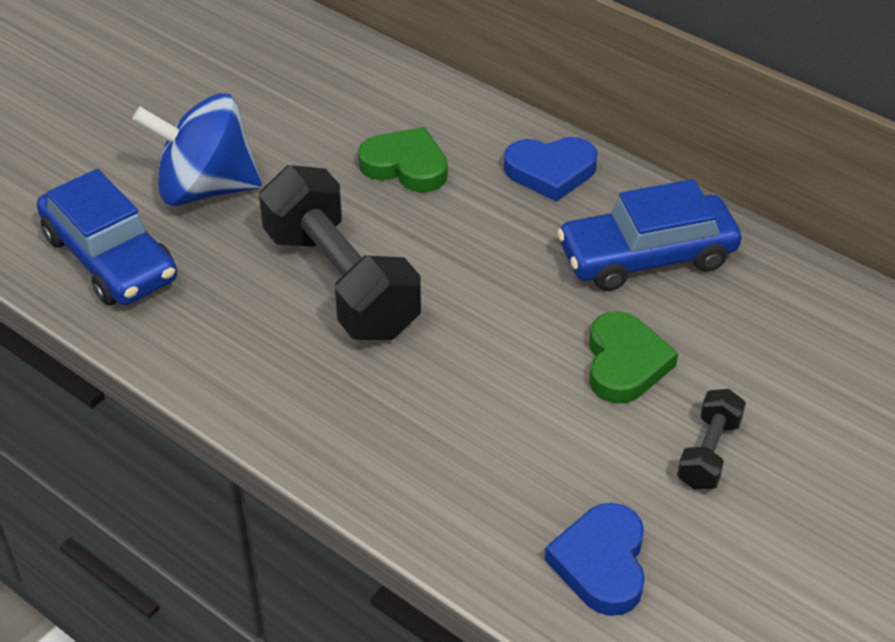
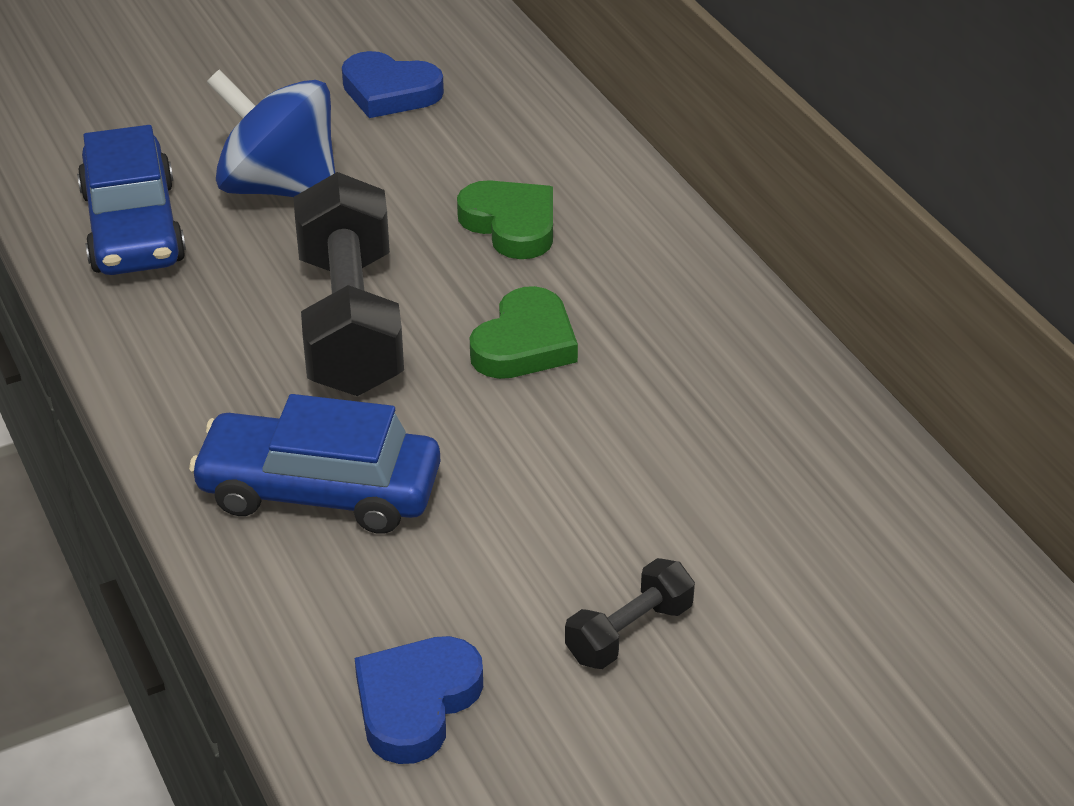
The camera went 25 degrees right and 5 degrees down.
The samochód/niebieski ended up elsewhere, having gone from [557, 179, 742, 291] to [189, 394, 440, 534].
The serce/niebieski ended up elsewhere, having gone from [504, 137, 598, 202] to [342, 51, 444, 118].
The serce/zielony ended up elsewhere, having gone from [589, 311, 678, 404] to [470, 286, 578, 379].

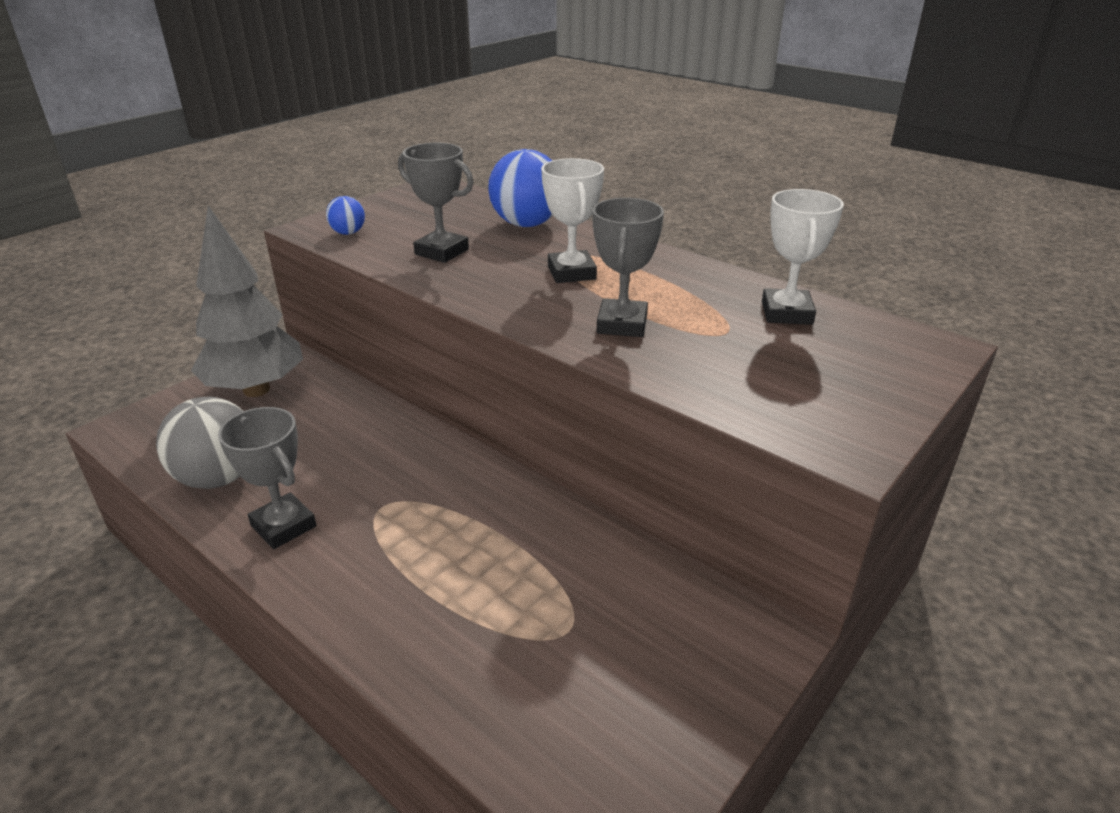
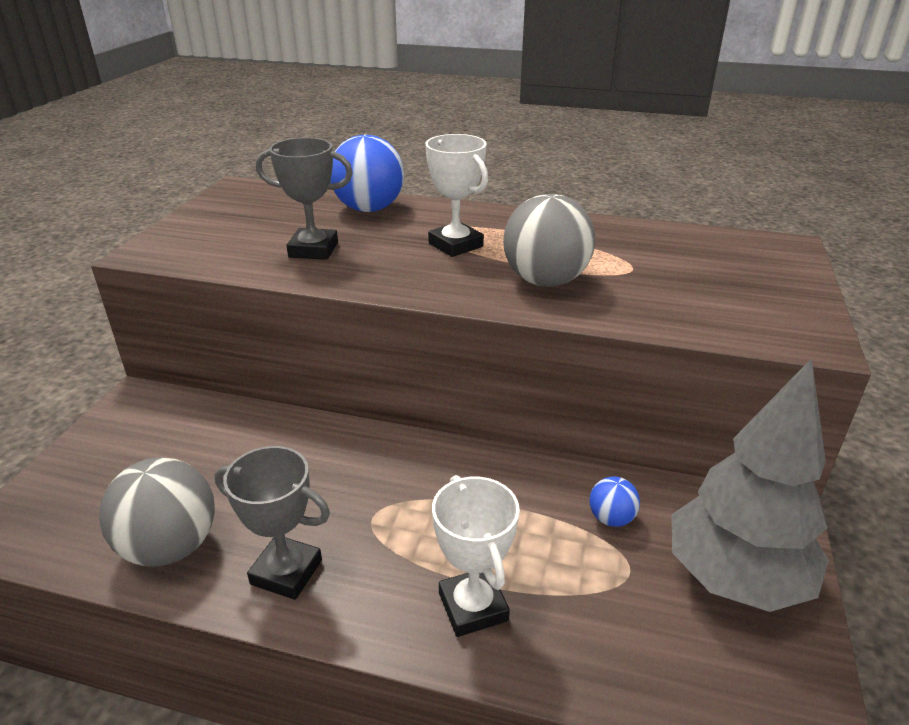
The camera went 25 degrees left and 0 degrees up.
The puchar/biały ended up elsewhere, having gone from [762, 189, 844, 325] to [432, 475, 520, 637].
Where the puchar/szary stood at [592, 198, 664, 337], the piłka/szary came to stand at [503, 194, 595, 287].
The piłka/niebieski ended up elsewhere, having gone from [326, 196, 365, 235] to [590, 476, 640, 527].
The drzewko/szary ended up elsewhere, having gone from [191, 206, 303, 397] to [671, 358, 829, 612].

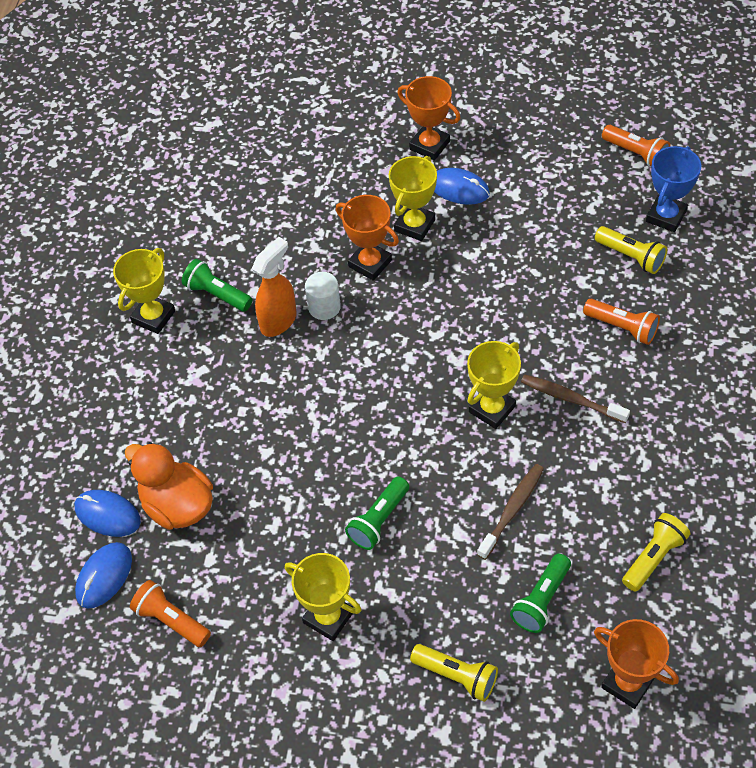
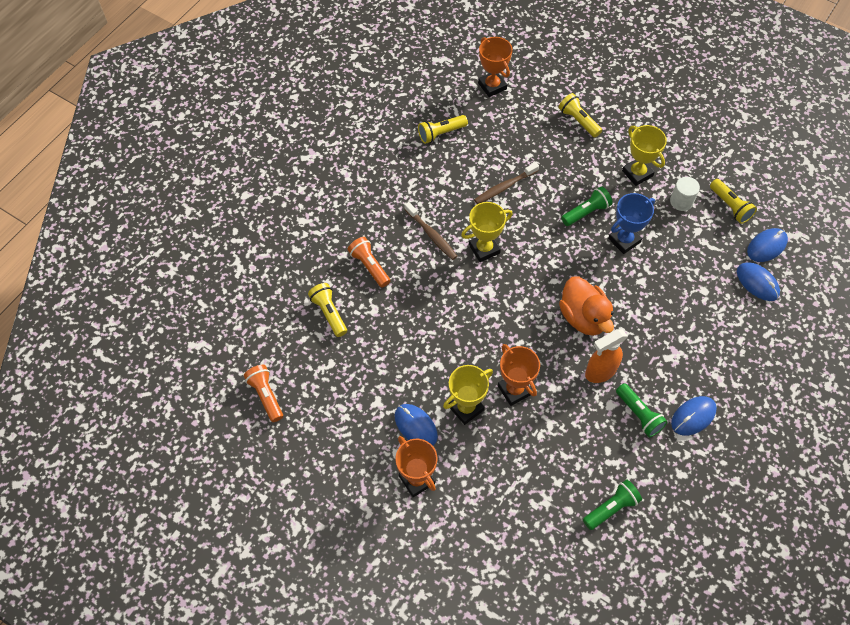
The camera went 160 degrees left and 5 degrees up.
The kaczka/pomarańczowy ended up elsewhere, having gone from [125, 442, 213, 530] to [559, 277, 614, 336].
The latarka/zielony ended up elsewhere, having gone from [510, 554, 571, 633] to [583, 480, 642, 530].
The puchar/niebieski ended up elsewhere, having gone from [646, 146, 701, 232] to [608, 193, 655, 254].
The walec/biały ended up elsewhere, having gone from [305, 272, 341, 320] to [670, 177, 700, 211].
Where the puchar/żółty stood at [113, 248, 175, 334], the myszka/niebieski came to stand at [671, 396, 717, 436].
What was the latarka/pomarańczowy at [130, 580, 211, 647] turned into the latarka/żółty at [710, 179, 757, 224].

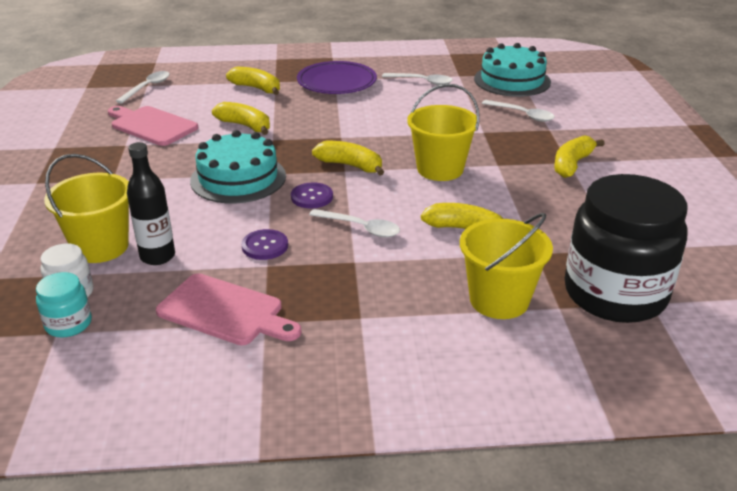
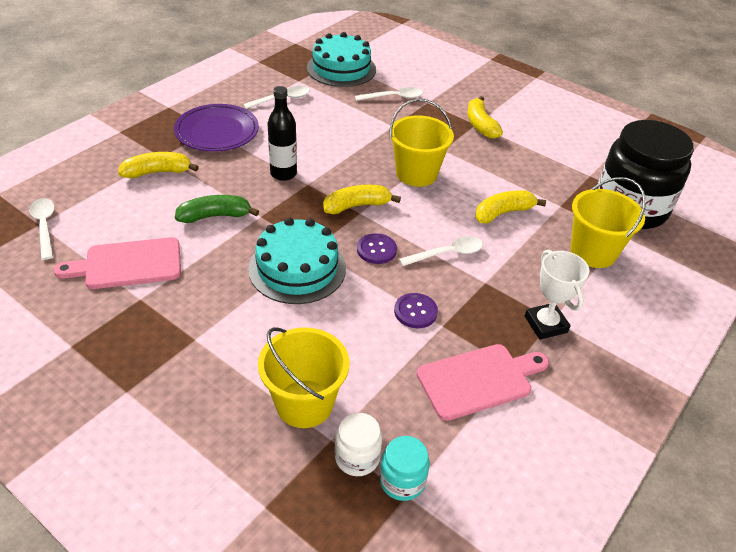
The camera went 50 degrees left and 10 degrees up.
What was the banan/żółty at [212, 102, 270, 135] turned into the banan/zielony at [175, 195, 259, 223].
The butelka/czarny ended up elsewhere, having gone from [127, 142, 175, 265] to [267, 86, 297, 181].
The second view gained the puchar/biały at [525, 250, 589, 340].

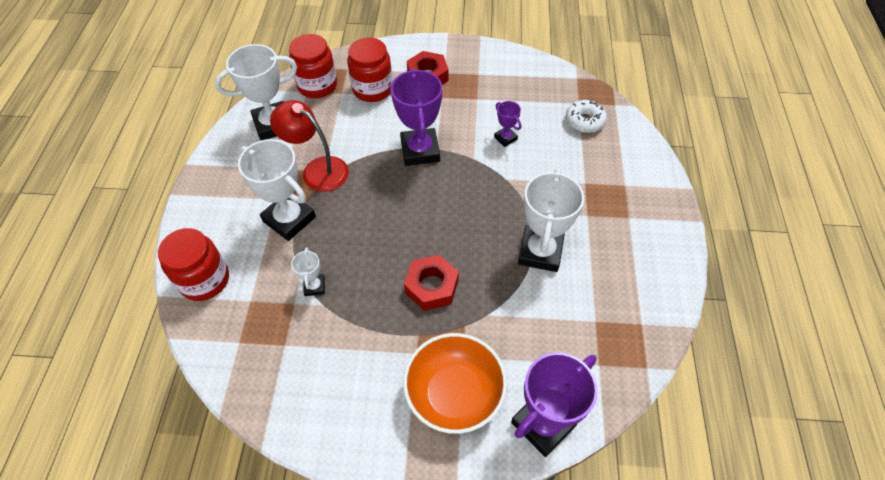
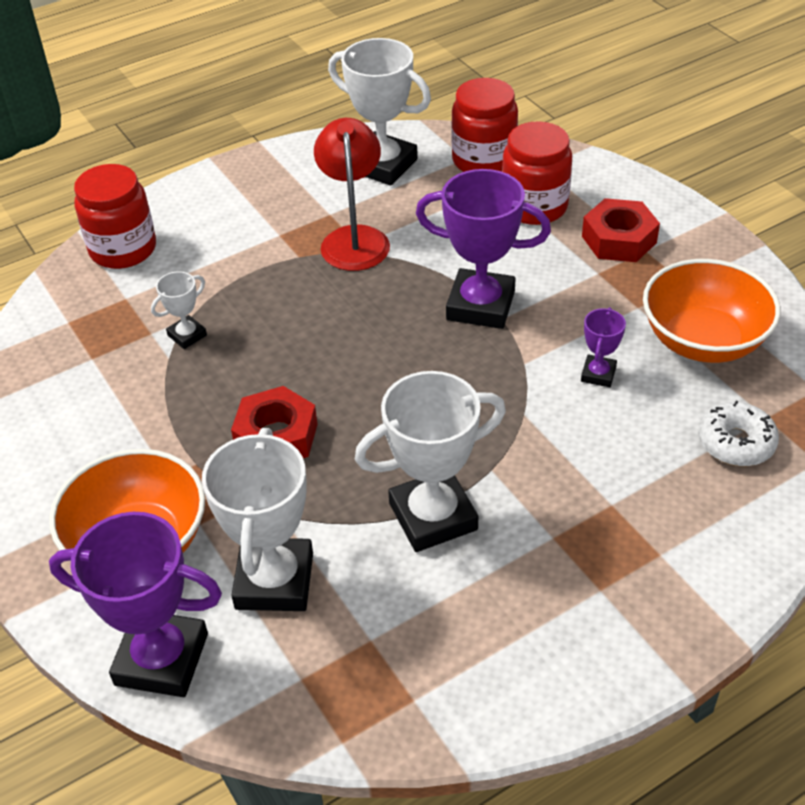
The camera went 55 degrees right and 10 degrees down.
The puchar/biały ended up elsewhere, having gone from [238, 139, 316, 241] to [202, 428, 313, 611].
The puchar/fioletowy at [391, 68, 443, 166] ended up facing another way, 60 degrees clockwise from before.
The second view gained the miska/pomarańczowy at [643, 259, 781, 363].

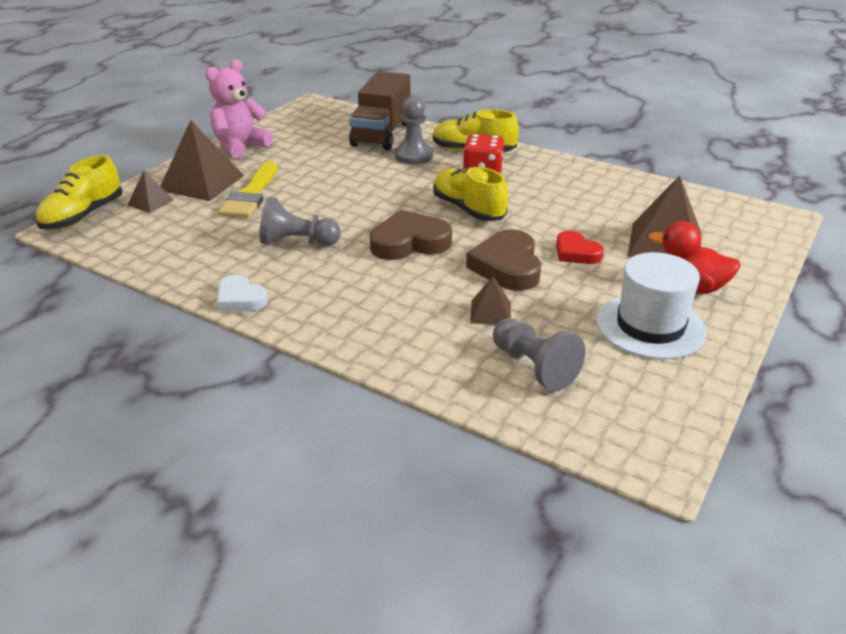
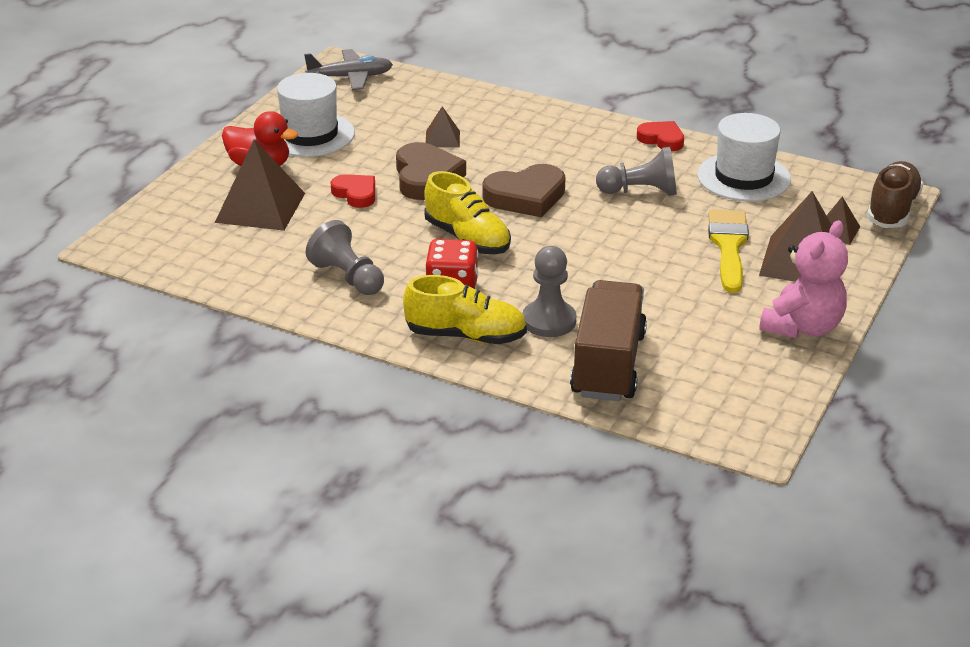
The camera went 175 degrees right and 0 degrees up.
The second view gained the samolot/szary at [304, 49, 393, 90].
The pionek/szary ended up elsewhere, having gone from [493, 318, 585, 391] to [306, 220, 384, 295].
What was the serce/biały at [217, 275, 268, 311] turned into the serce/czerwony at [637, 121, 684, 151].
The second view gained the kapelusz/biały at [697, 113, 791, 202].
What was the but/żółty at [35, 155, 122, 230] turned into the but/brązowy at [867, 161, 923, 228].

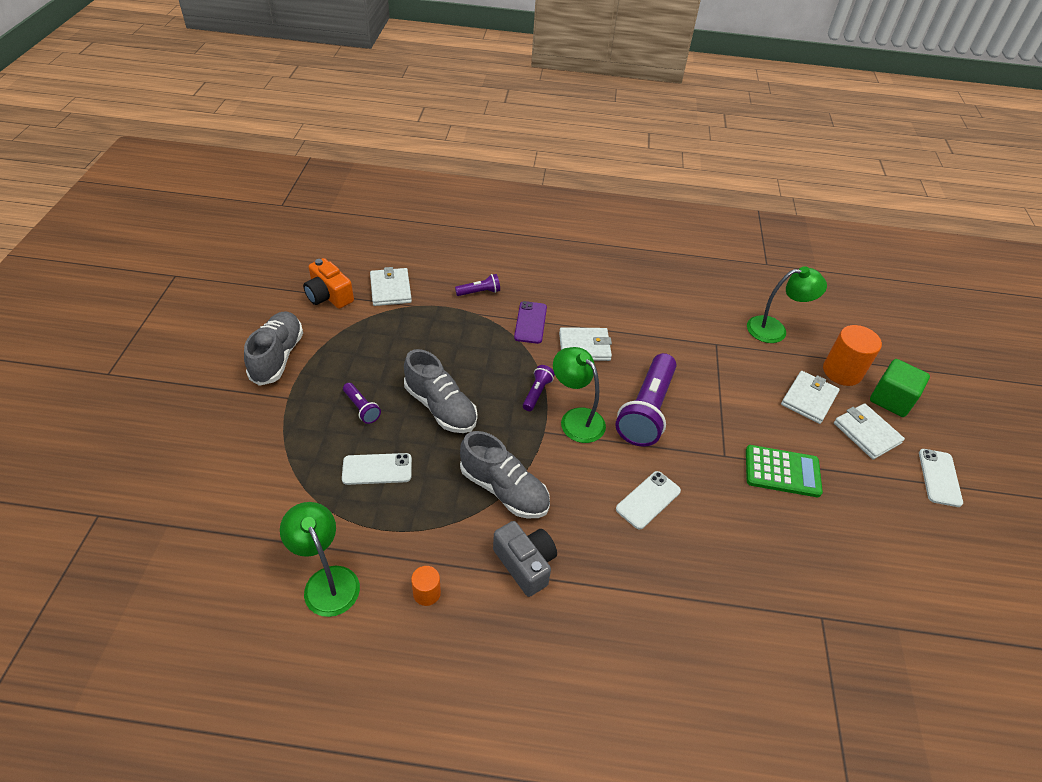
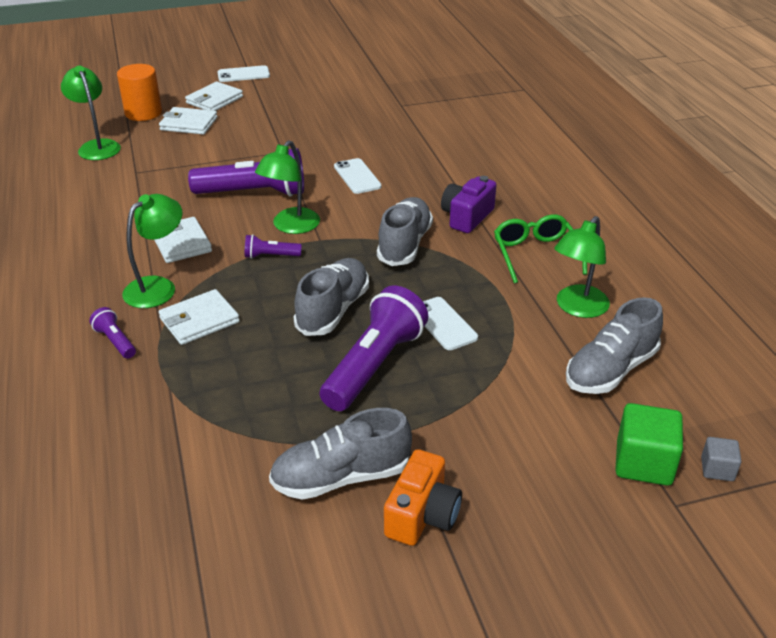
The camera went 110 degrees left and 10 degrees down.
Where the telefon/fioletowy stood at [514, 301, 547, 344], the lampka/zielony came to stand at [122, 194, 183, 308].
The portfel/biały ended up elsewhere, having gone from [370, 267, 412, 306] to [158, 289, 240, 345].
The size of the latarka/fioletowy at [343, 383, 381, 424] changed by a factor of 2.19.
The telefon/biały at [616, 471, 681, 530] ended up facing another way, 45 degrees clockwise from before.
The aparat fotograficzny/pomarańczowy ended up elsewhere, having gone from [303, 258, 354, 309] to [384, 449, 462, 546].
What was the aparat fotograficzny/szary at [493, 521, 557, 597] turned into the aparat fotograficzny/fioletowy at [441, 176, 496, 233].
Where the walec/pomarańczowy stood at [411, 566, 441, 606], the okulary/zielony came to stand at [494, 215, 587, 284].
The second view gained the but/szary at [566, 297, 663, 394].
The sześcian/zielony ended up elsewhere, having gone from [870, 359, 930, 417] to [615, 403, 683, 486].
The second view gained the sześcian/szary at [701, 437, 741, 481].
The second view lost the kalkulator/zielony at [746, 445, 823, 497].

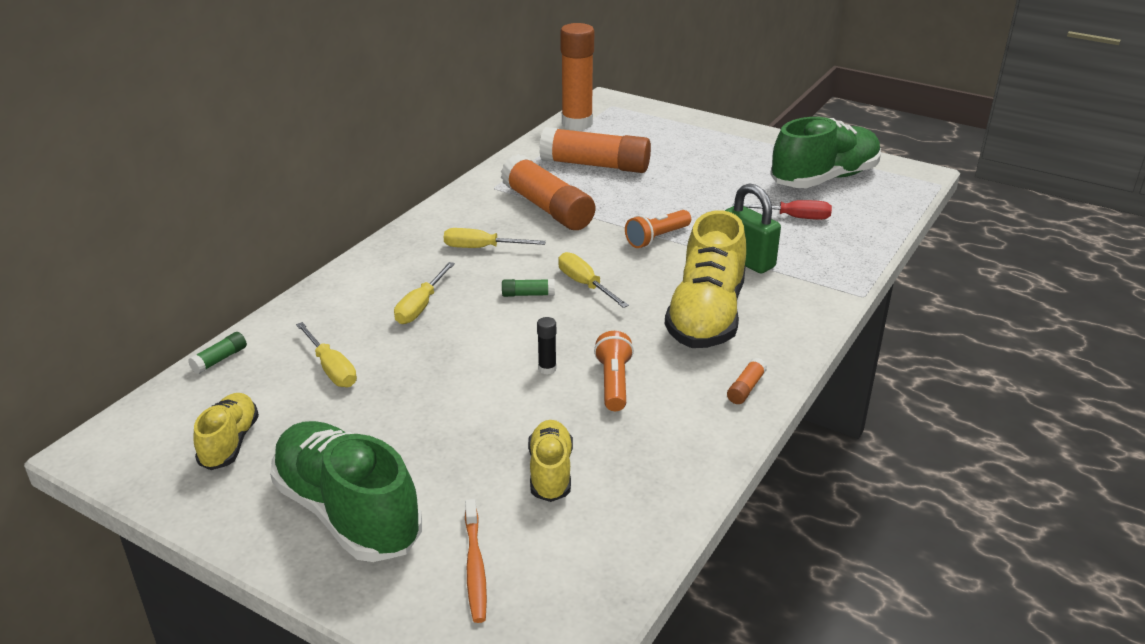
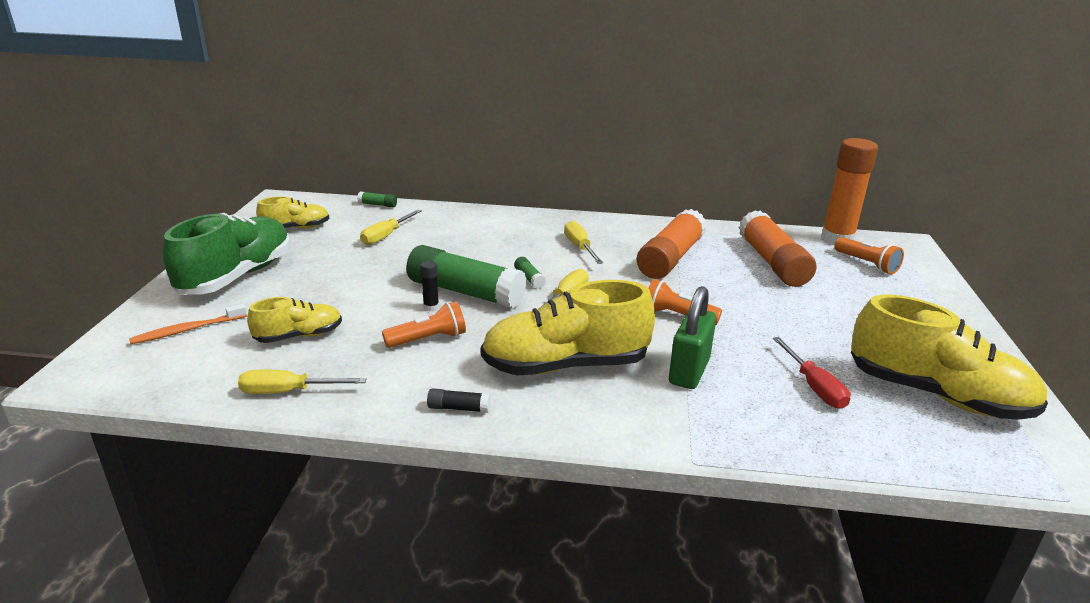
The camera went 65 degrees right and 5 degrees down.
The śrubokręt/żółty ended up elsewhere, having gone from [394, 262, 455, 324] to [238, 370, 366, 394].
The second view gained the klej w sztyfcie/zielony at [406, 245, 527, 309].
What was the klej w sztyfcie/pomarańczowy at [727, 358, 767, 404] turned into the klej w sztyfcie/czarny at [427, 388, 491, 413].
The second view gained the latarka/pomarańczowy at [834, 237, 904, 274].
What was the but/zielony at [770, 117, 881, 188] turned into the but/żółty at [851, 295, 1048, 420].

